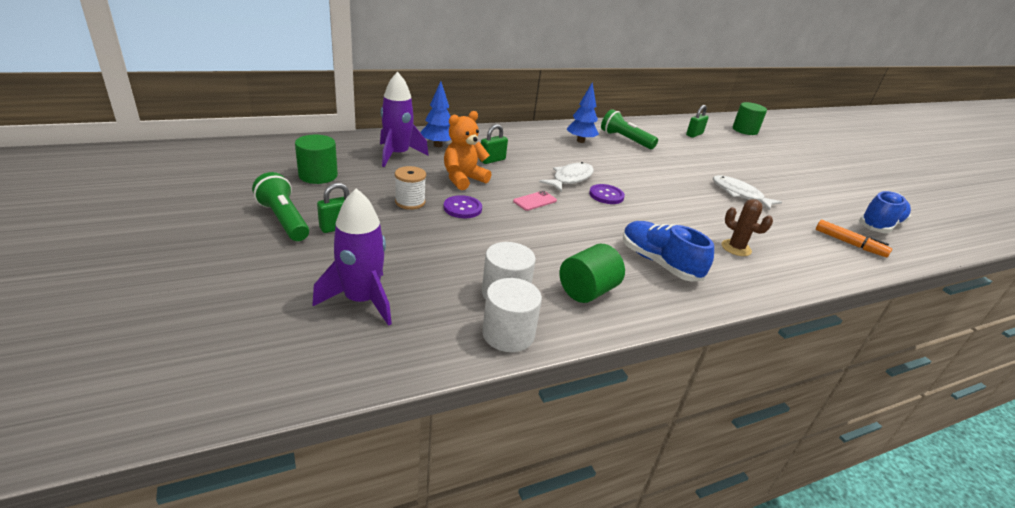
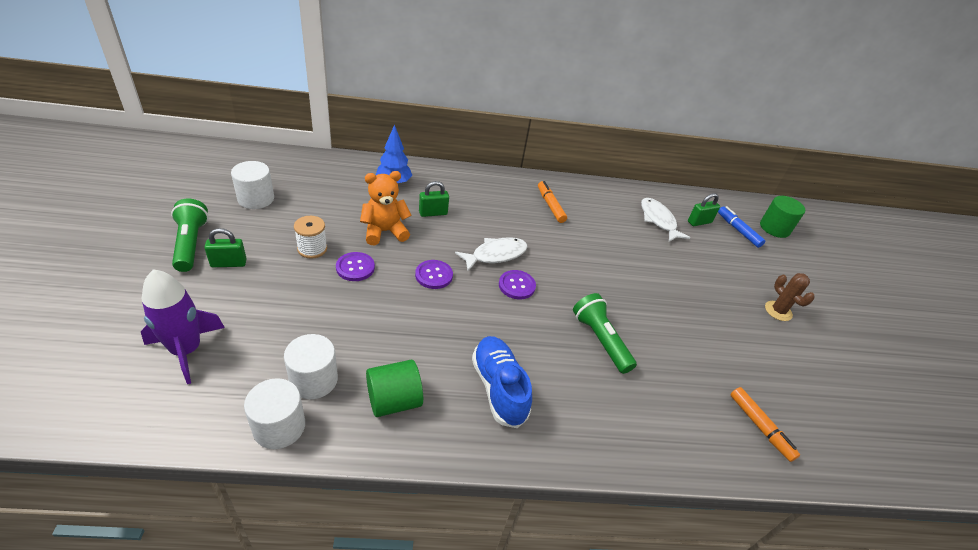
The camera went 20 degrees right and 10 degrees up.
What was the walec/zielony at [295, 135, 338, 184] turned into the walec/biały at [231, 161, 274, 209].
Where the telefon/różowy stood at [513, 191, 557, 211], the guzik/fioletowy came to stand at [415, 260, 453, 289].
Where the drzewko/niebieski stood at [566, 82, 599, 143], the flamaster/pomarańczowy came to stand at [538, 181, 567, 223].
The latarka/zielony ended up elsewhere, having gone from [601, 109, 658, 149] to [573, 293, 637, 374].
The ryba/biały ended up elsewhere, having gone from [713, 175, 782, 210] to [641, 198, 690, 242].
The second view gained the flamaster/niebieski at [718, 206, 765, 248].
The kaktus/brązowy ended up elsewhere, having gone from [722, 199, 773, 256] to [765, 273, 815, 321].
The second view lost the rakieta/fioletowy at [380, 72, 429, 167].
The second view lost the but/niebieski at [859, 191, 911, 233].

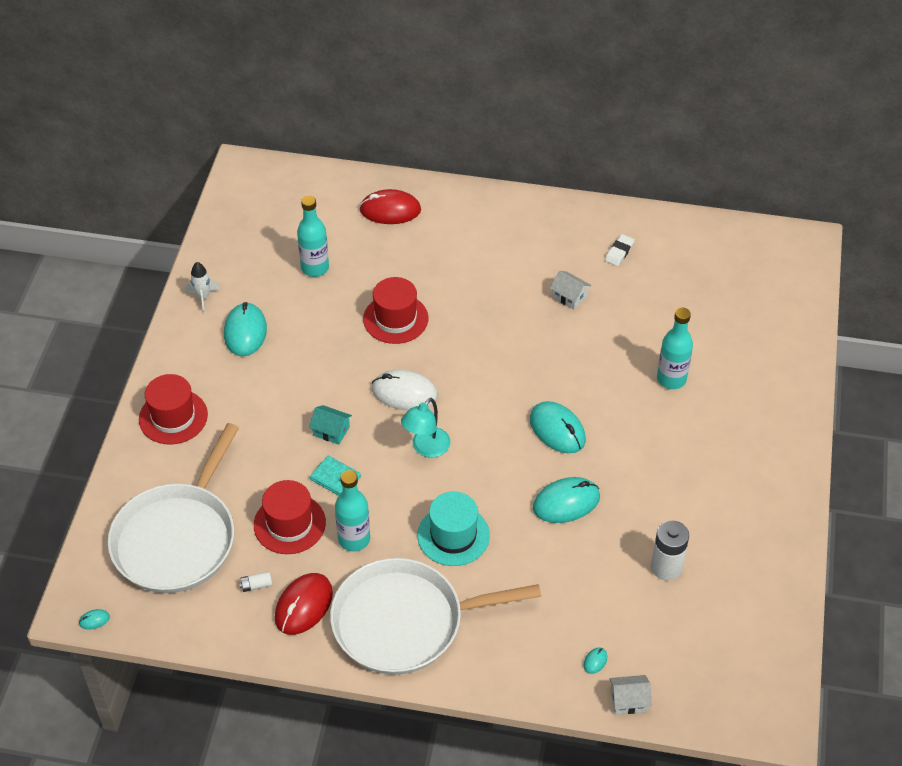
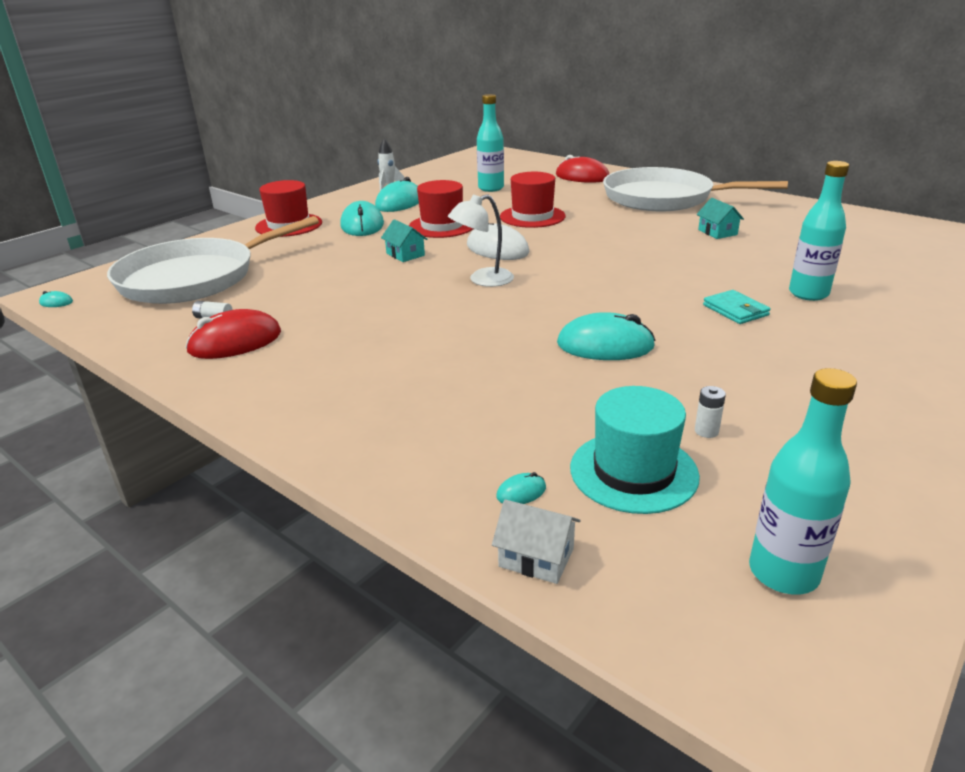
The camera went 30 degrees right and 20 degrees down.
The myszka/turkusowy ended up elsewhere, having gone from [530, 401, 586, 453] to [340, 201, 384, 236].
The kapelusz/czerwony ended up elsewhere, having gone from [254, 480, 326, 554] to [409, 180, 473, 238].
What was the lampka/turkusowy at [401, 398, 450, 458] turned into the lampka/biały at [448, 194, 514, 287].
The kapelusz/turkusowy ended up elsewhere, having gone from [417, 492, 490, 566] to [570, 386, 700, 514].
The patelnia/biały ended up elsewhere, having gone from [330, 558, 541, 675] to [603, 167, 788, 211].
The size of the bateria/biały at [651, 521, 689, 581] changed by a factor of 0.47.
What was the domek/biały at [550, 271, 591, 310] turned into the domek/turkusowy at [697, 198, 744, 239].
The portfel/turkusowy ended up elsewhere, having gone from [310, 456, 361, 496] to [703, 290, 771, 324].
The butelka/turkusowy ended up elsewhere, having gone from [335, 470, 370, 552] to [749, 368, 857, 595].
The second view lost the gumka do mazania/biały at [605, 234, 635, 266].

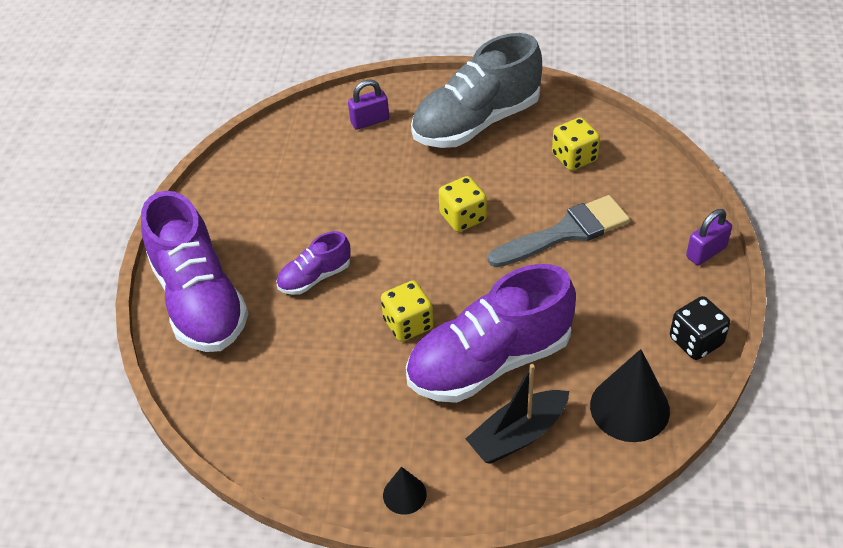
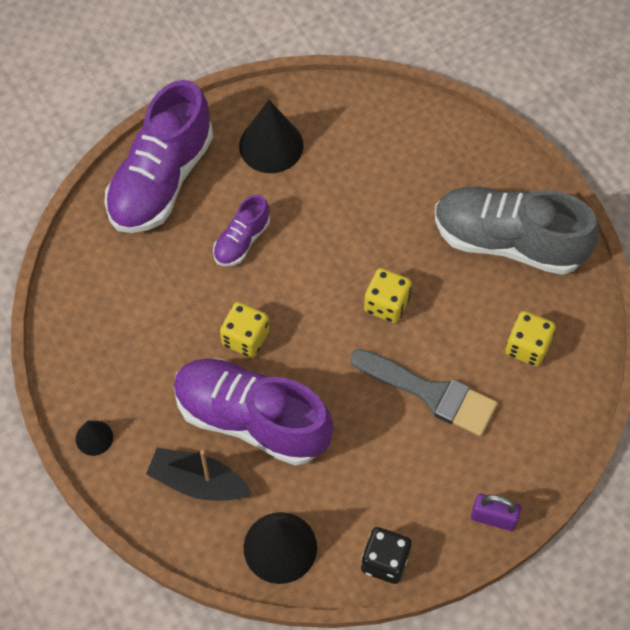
The camera went 50 degrees right and 15 degrees up.
The but/fioletowy at [276, 231, 351, 295] ended up facing another way, 75 degrees counterclockwise from before.
The second view gained the stożek/czarny at [239, 100, 304, 173].
The second view lost the kłódka/fioletowy at [348, 79, 389, 130].

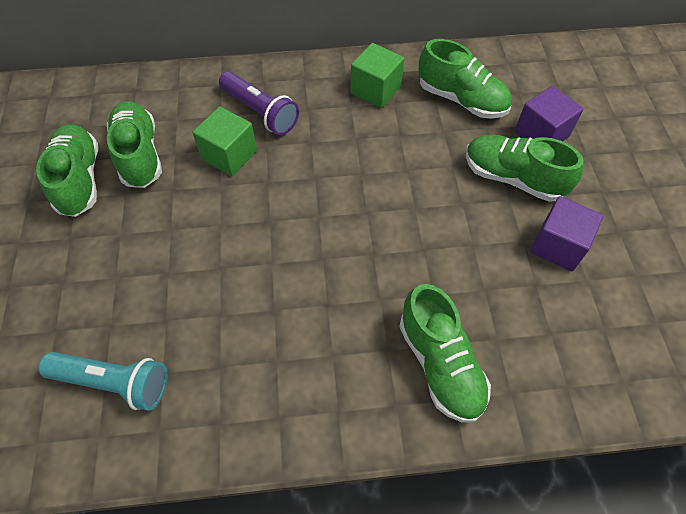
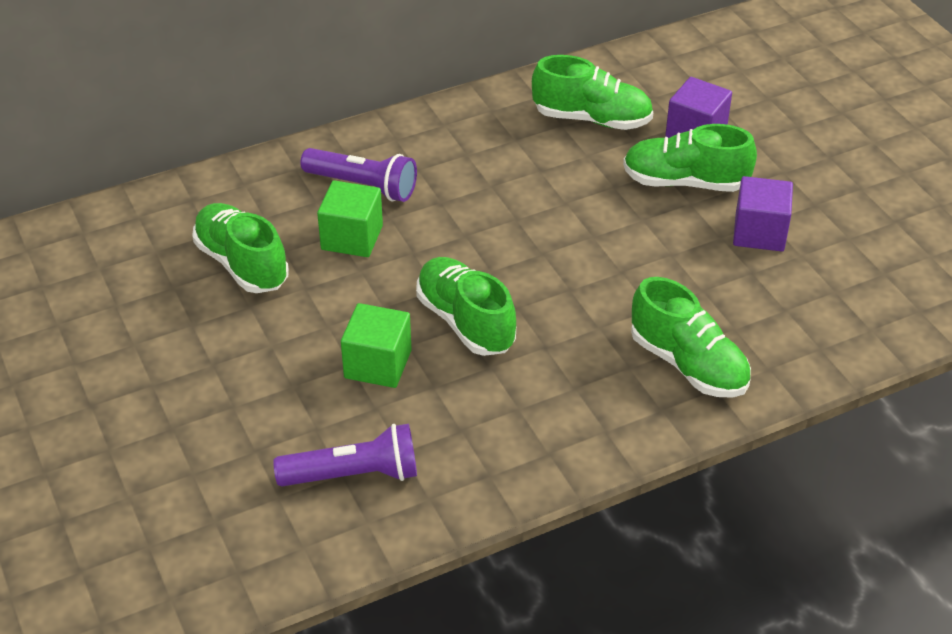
The camera went 20 degrees left and 15 degrees down.
What was the latarka/turkusowy at [38, 352, 167, 411] turned into the latarka/fioletowy at [273, 424, 417, 486].
The sześcian/zielony ended up elsewhere, having gone from [351, 43, 404, 108] to [341, 303, 412, 388].
The but/zielony ended up elsewhere, having gone from [36, 124, 98, 217] to [416, 257, 516, 356].

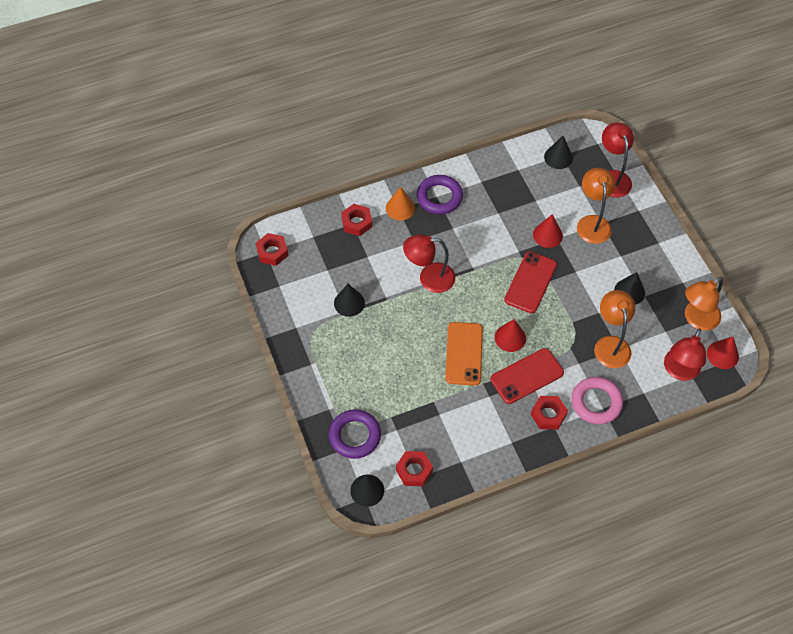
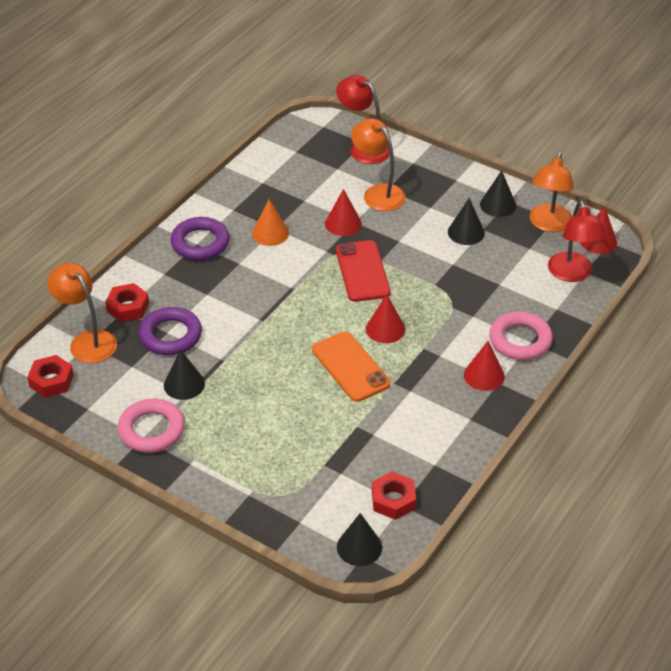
The camera went 35 degrees left and 15 degrees down.
The lampka/pomarańczowy ended up elsewhere, having gone from [594, 290, 635, 368] to [47, 263, 117, 363].
The second view gained the pierścień/różowy at [118, 399, 185, 453].
The pierścień/fioletowy ended up elsewhere, having gone from [329, 409, 381, 459] to [139, 307, 202, 355].
The stożek/pomarańczowy ended up elsewhere, having gone from [386, 187, 415, 221] to [252, 199, 289, 246].
Where the nakrętka/czerwony stood at [531, 396, 568, 430], the stożek/czerwony came to stand at [464, 341, 505, 391].
The stożek/czarny ended up elsewhere, having gone from [544, 136, 573, 169] to [480, 171, 516, 217].
The second view lost the lampka/czerwony at [403, 234, 455, 293].
The second view lost the telefon/czerwony at [491, 348, 564, 404].

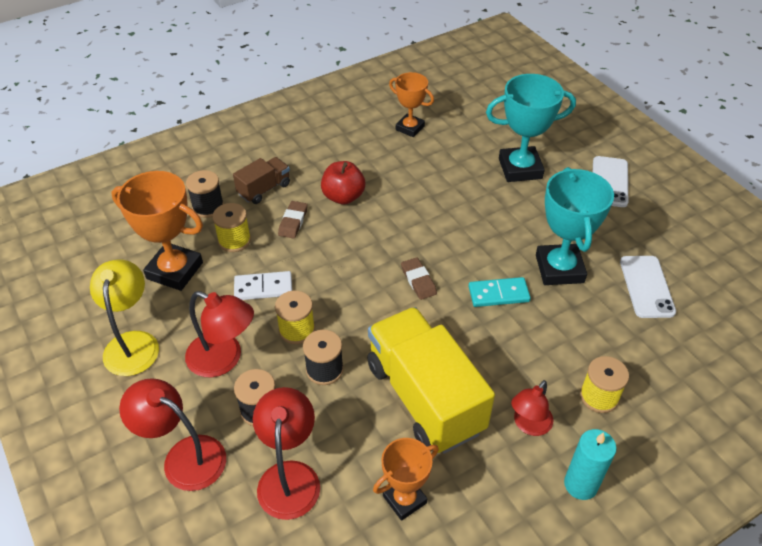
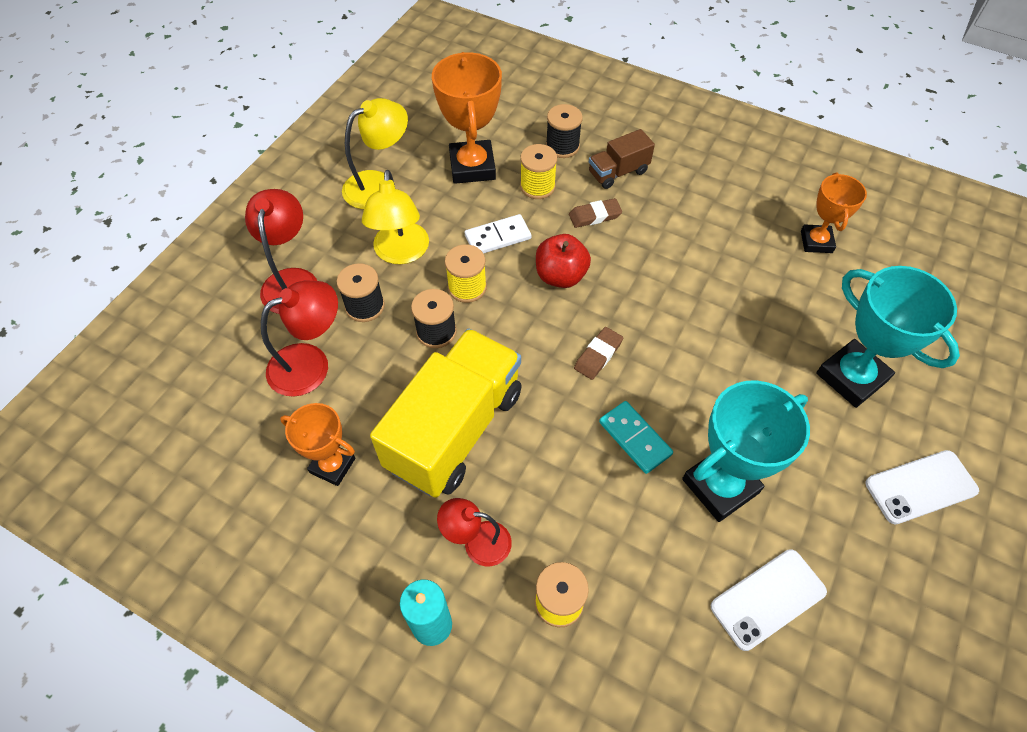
The camera went 60 degrees right and 10 degrees up.
What was the lampka/czerwony at [185, 291, 254, 378] turned into the lampka/żółty at [362, 170, 429, 264].
The kostka domina/biały at [234, 271, 292, 300] ended up facing another way, 75 degrees counterclockwise from before.
The jabłko/czerwony ended up elsewhere, having gone from [321, 161, 365, 205] to [536, 234, 591, 288].
The ciężarówka/brązowy at [233, 157, 290, 204] ended up facing another way, 135 degrees clockwise from before.

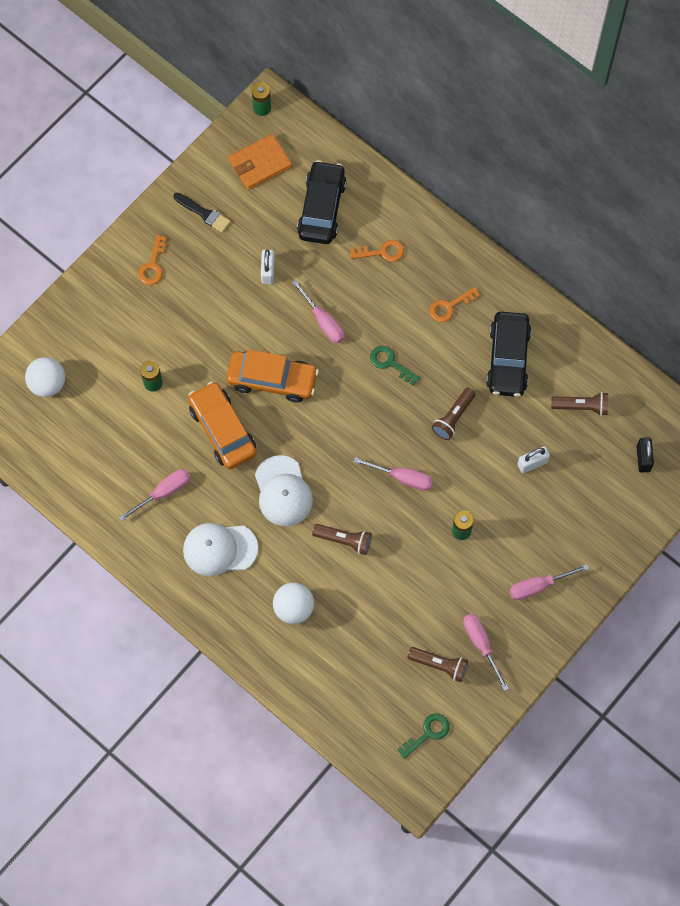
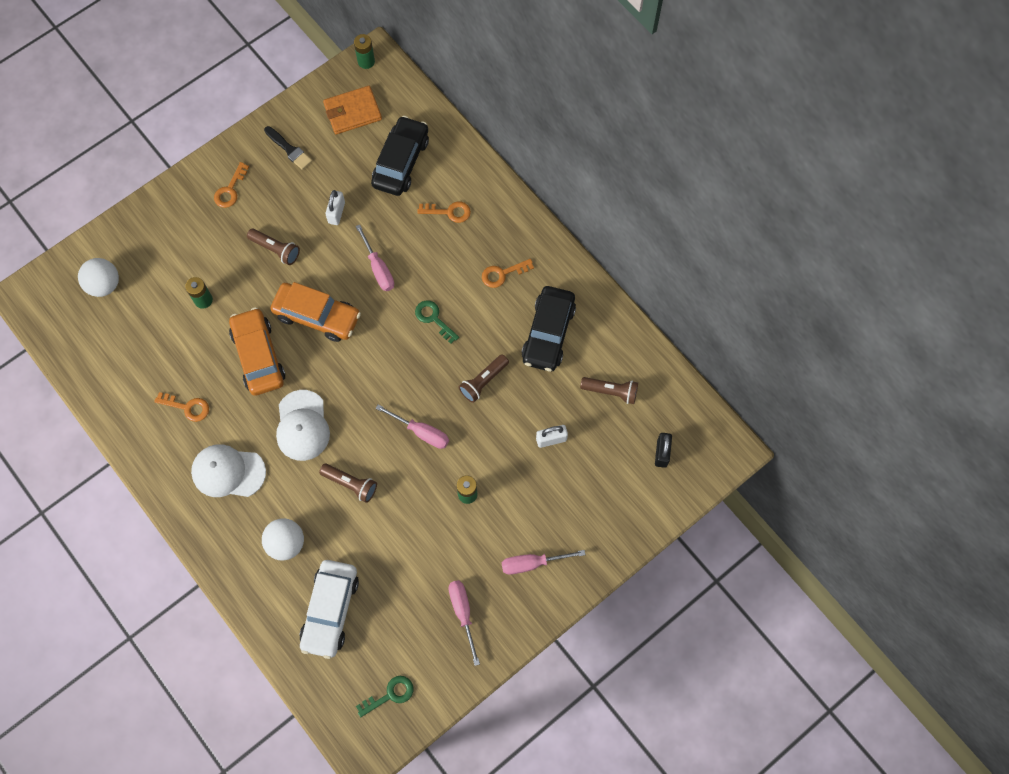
The camera went 10 degrees right and 0 degrees up.
Where the śrubokręt/różowy stood at [118, 469, 190, 521], the klucz/pomarańczowy came to stand at [154, 392, 209, 422].
The latarka/brązowy ended up elsewhere, having gone from [407, 647, 468, 682] to [247, 228, 300, 265].
The second view gained the samochód/biały at [299, 560, 359, 659].

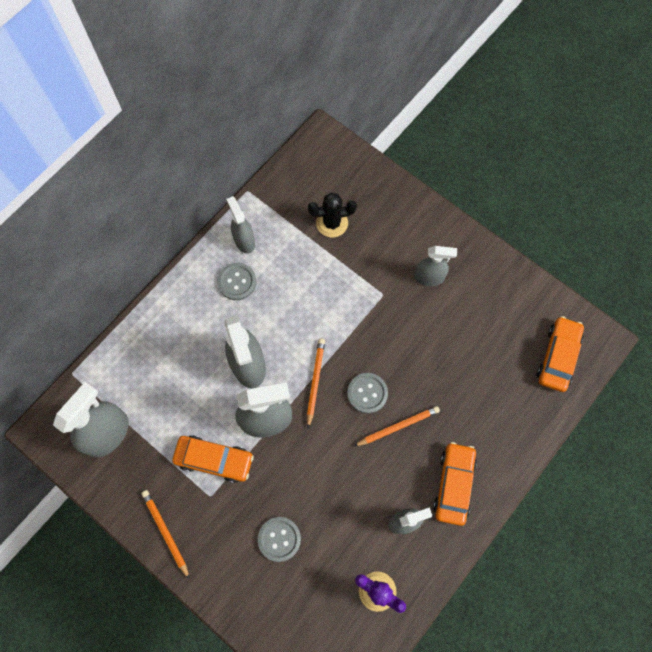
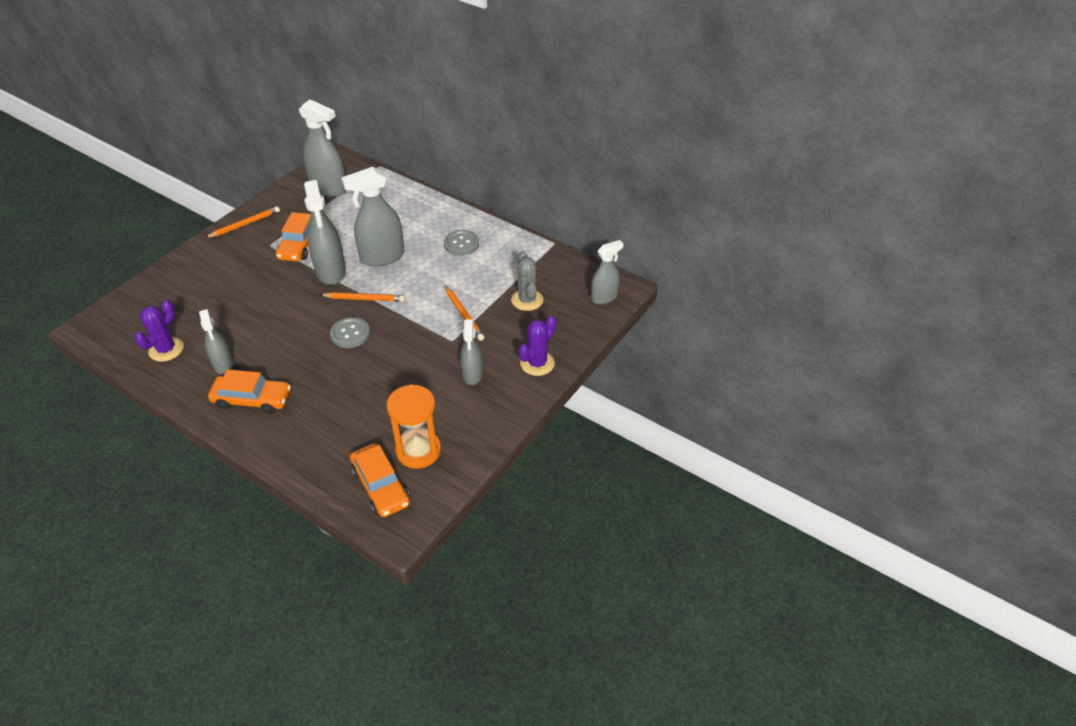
The camera went 85 degrees right and 25 degrees down.
The samochód/pomarańczowy at [537, 316, 584, 392] ended up facing another way, 45 degrees clockwise from before.
The second view gained the klepsydra/pomarańczowy at [387, 384, 441, 469].
The ołówek/pomarańczowy ended up elsewhere, having gone from [354, 406, 440, 446] to [444, 285, 485, 341].
What was the kaktus/czarny at [308, 193, 357, 238] turned into the kaktus/szary at [511, 251, 544, 311].
The second view gained the kaktus/fioletowy at [518, 316, 556, 376].
The spryskiwacz/szary ended up elsewhere, having gone from [226, 196, 255, 254] to [591, 240, 624, 304].
The second view lost the guzik/szary at [258, 517, 301, 562].

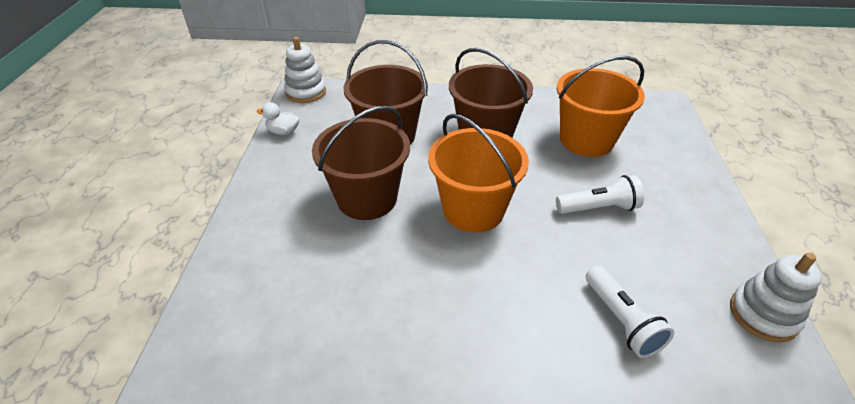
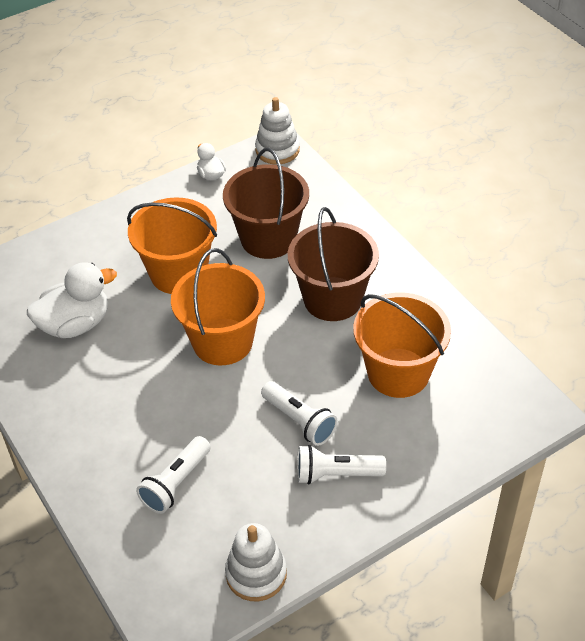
The camera went 55 degrees right and 5 degrees up.
The second view gained the kaczka/biały at [27, 262, 117, 338].
What was the wiadro/brązowy at [312, 106, 410, 220] turned into the wiadro/pomarańczowy at [127, 197, 217, 294].
The second view gained the latarka/biały at [297, 445, 386, 484].

